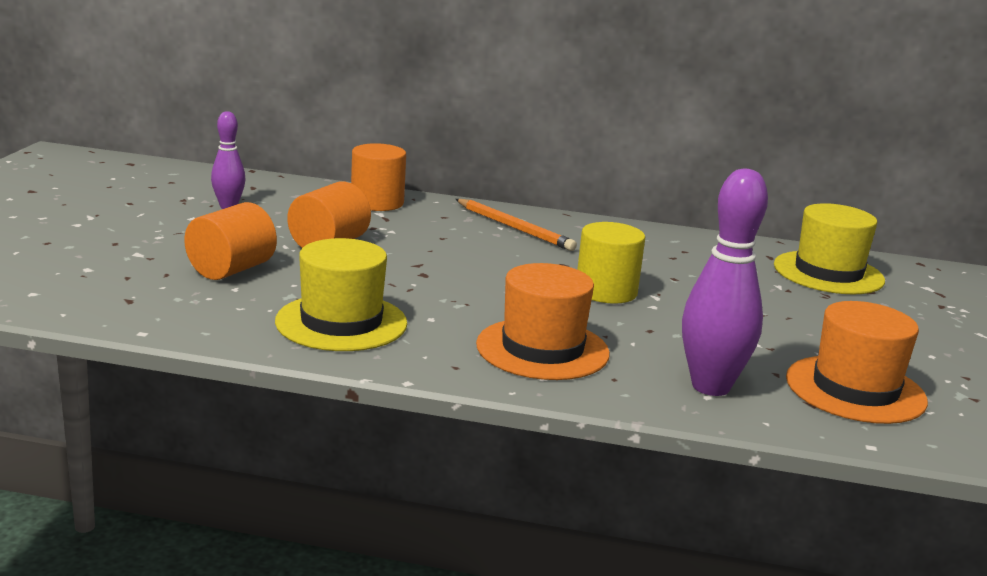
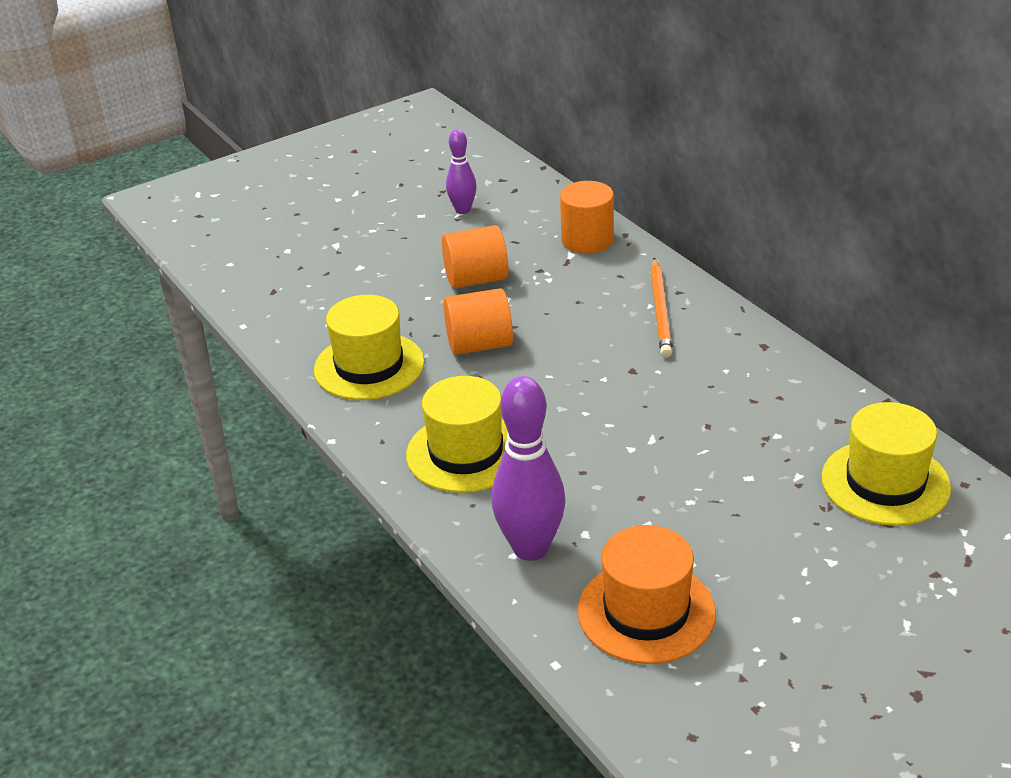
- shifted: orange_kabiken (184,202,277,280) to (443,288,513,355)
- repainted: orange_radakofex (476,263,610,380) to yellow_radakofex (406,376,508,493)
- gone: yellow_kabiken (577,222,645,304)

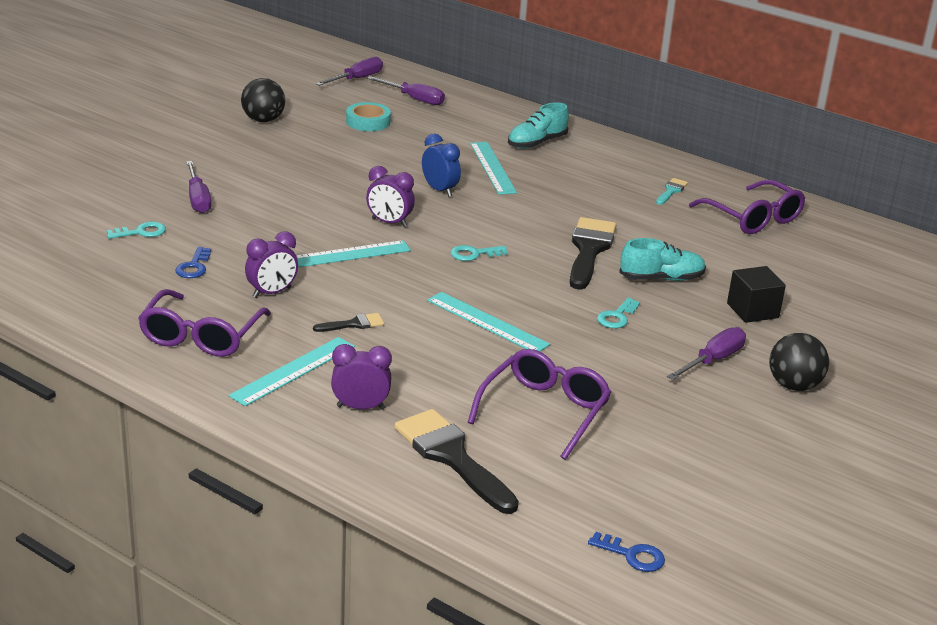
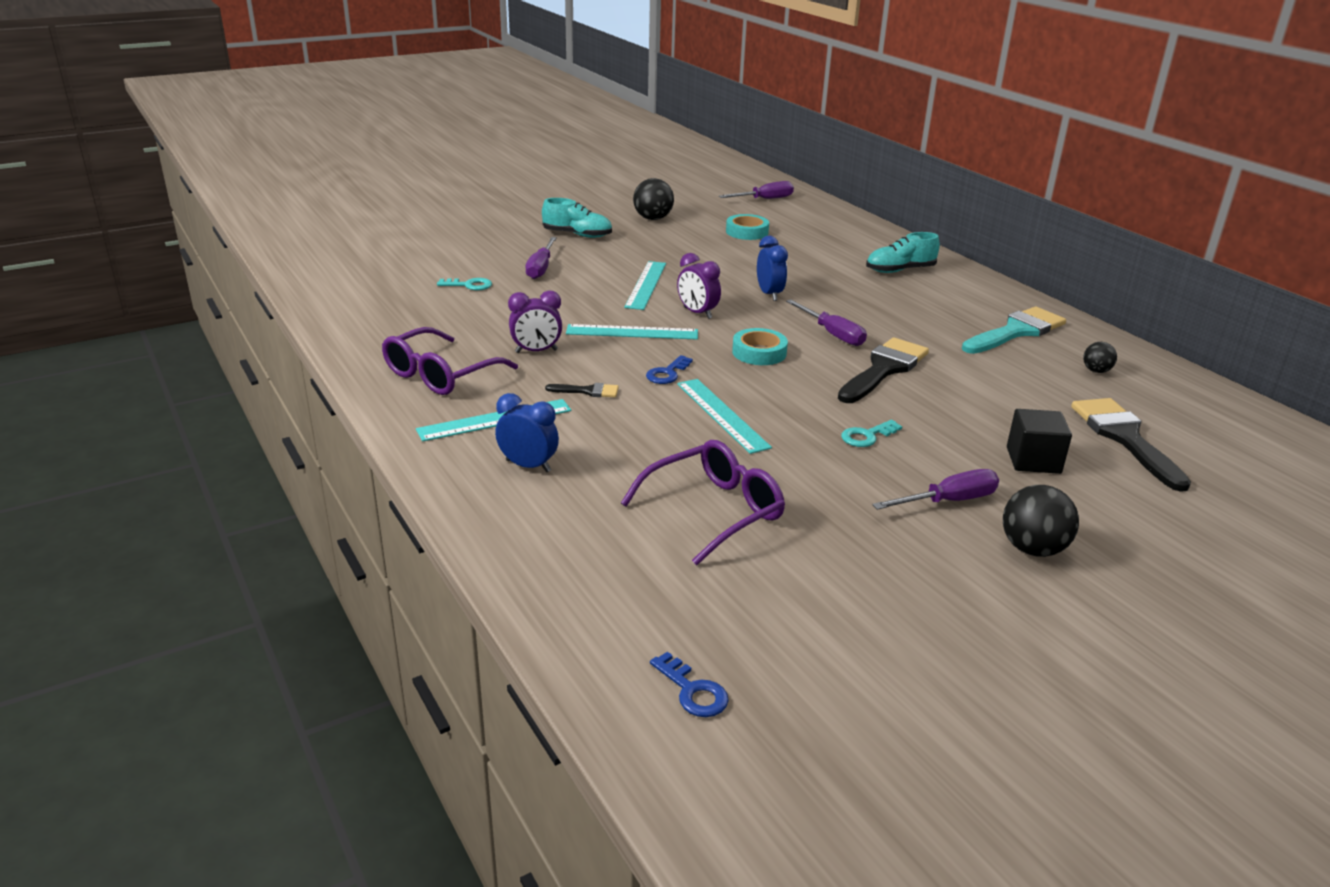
- shifted: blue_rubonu (175,247,211,278) to (646,355,693,384)
- repainted: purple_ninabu (331,344,392,410) to blue_ninabu (495,393,559,472)
- shifted: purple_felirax (367,76,445,105) to (786,299,867,346)
- shifted: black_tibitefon (395,409,519,514) to (1071,398,1191,492)
- swapped: turquoise_rubonu (450,245,508,261) to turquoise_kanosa (732,328,788,365)
- shifted: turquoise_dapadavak (470,142,517,195) to (624,261,666,310)
- shifted: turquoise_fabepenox (619,238,706,281) to (542,198,612,238)
- scaled: turquoise_tibitefon (656,178,688,205) = (962,307,1066,354) x2.13
- swapped: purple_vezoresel (689,180,805,234) to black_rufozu (1083,342,1117,373)

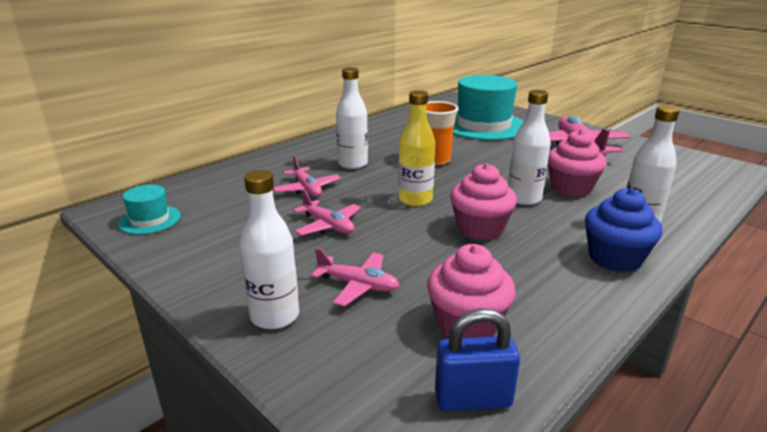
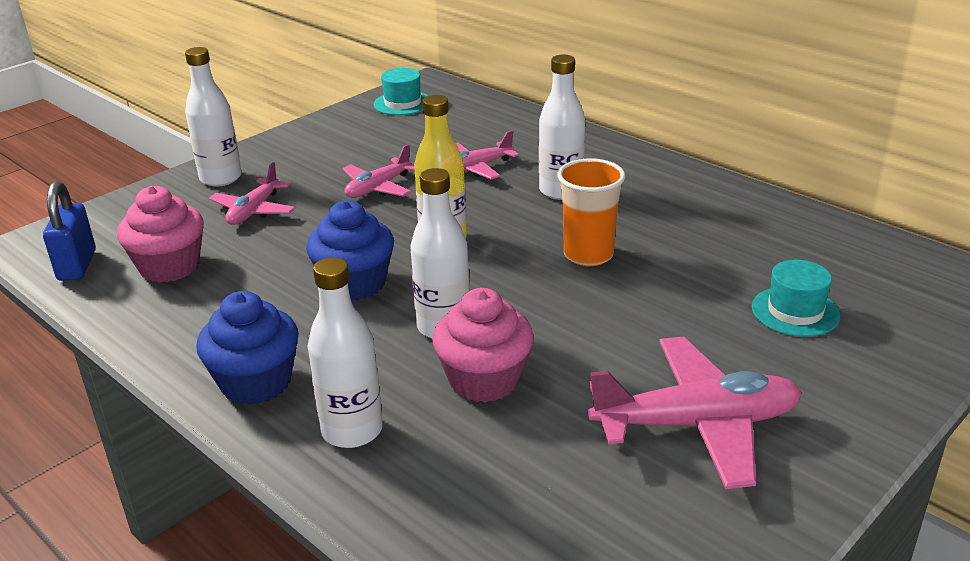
- repainted: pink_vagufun (450,163,517,241) to blue_vagufun (306,200,394,300)
- scaled: turquoise_radakofex (453,75,524,140) = (752,260,840,337) x0.47

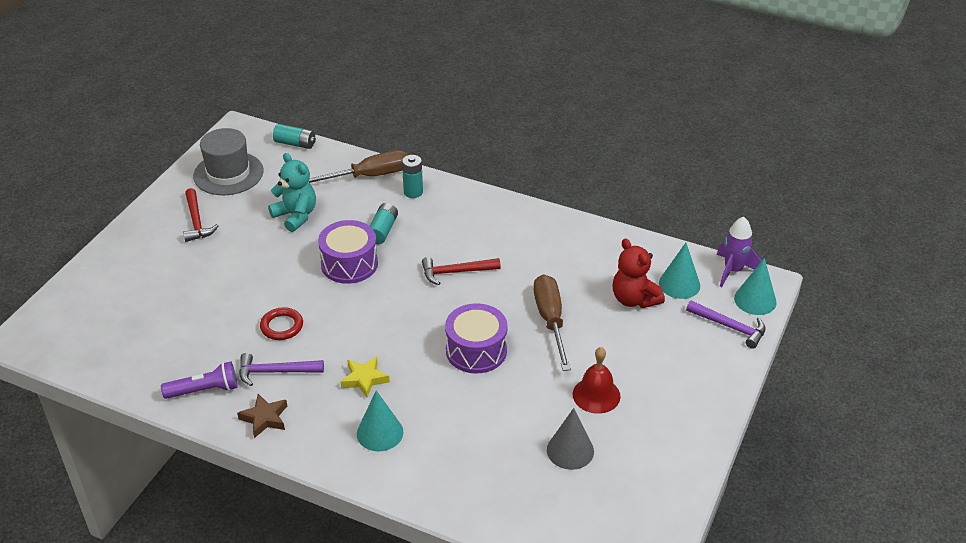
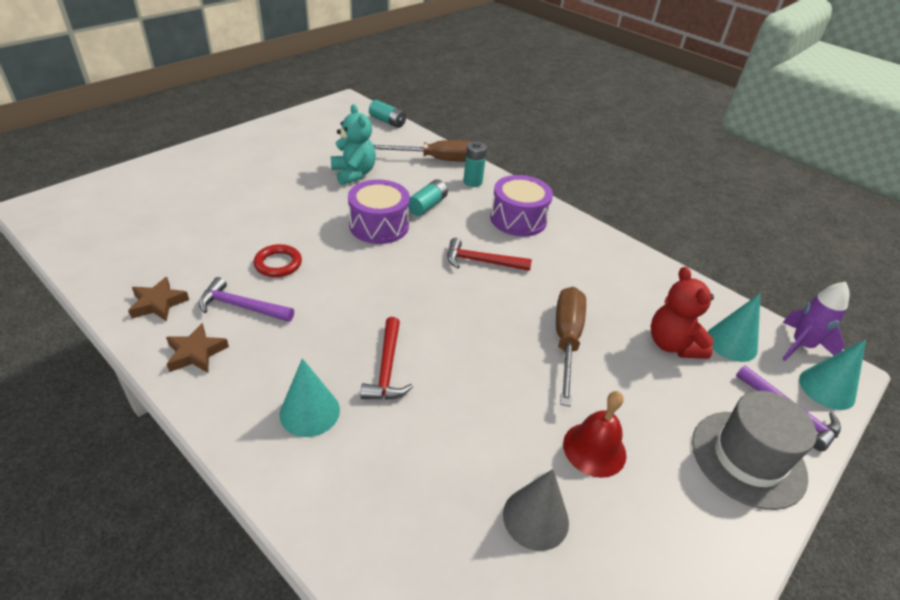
- swapped: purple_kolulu (161,361,237,399) to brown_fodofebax (128,277,189,321)
- shifted: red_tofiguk (183,188,218,242) to (360,317,413,400)
- shifted: grey_radakofex (193,128,264,195) to (692,391,817,510)
- gone: yellow_fodofebax (340,356,390,398)
- shifted: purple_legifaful (445,303,508,373) to (490,175,553,237)

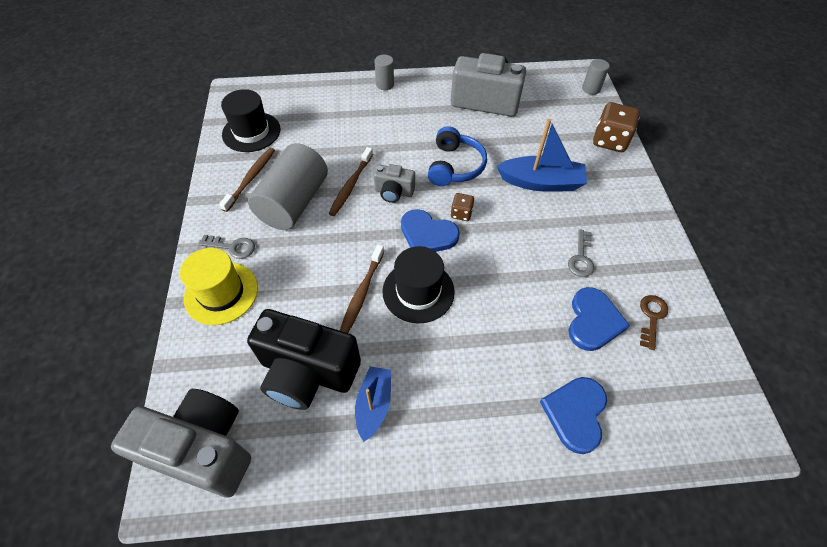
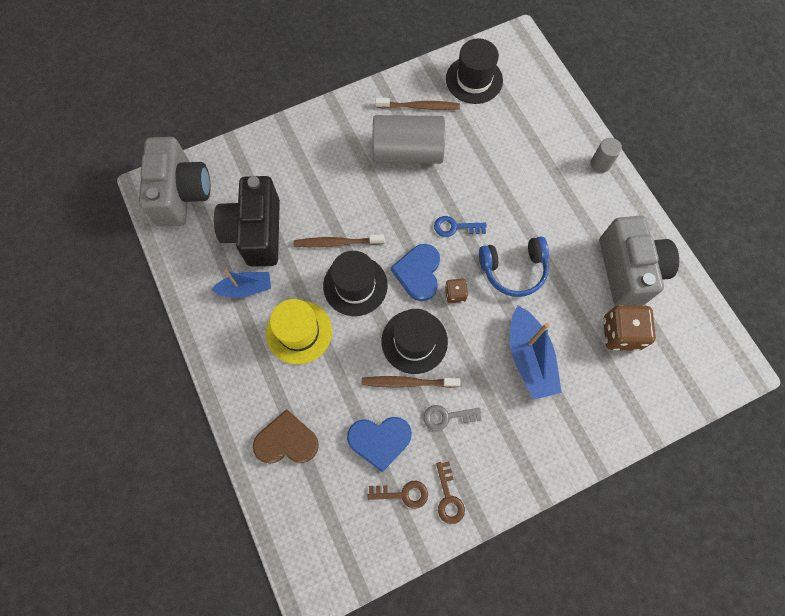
- shifted: yellow_radakofex (180,248,258,325) to (266,299,332,364)
- gone: grey_rubonu (198,235,255,259)
- shifted: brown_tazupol (328,147,373,216) to (362,376,460,388)
- swapped: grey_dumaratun (374,164,415,203) to blue_rubonu (434,216,487,237)
- repainted: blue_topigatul (540,377,607,454) to brown_topigatul (253,409,319,464)
- gone: grey_kabiken (582,59,610,95)
- shifted: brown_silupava (593,102,640,152) to (603,305,656,351)
- new: black_radakofex (382,309,448,374)
- new: brown_rubonu (436,461,465,524)

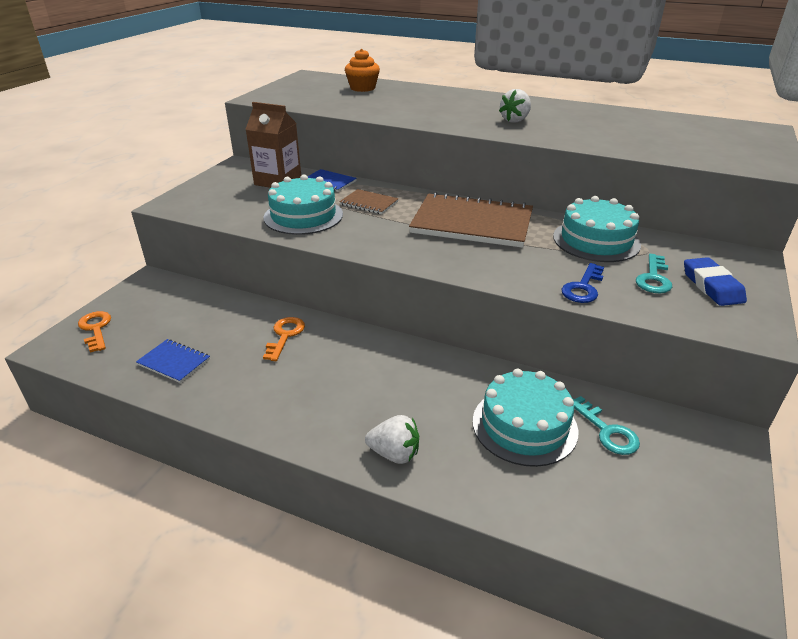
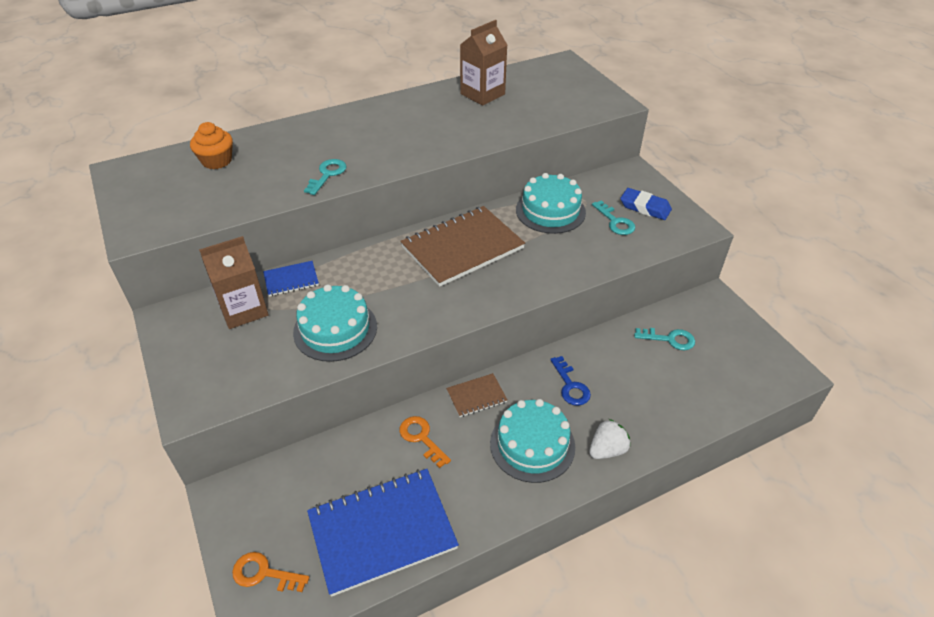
- scaled: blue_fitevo (136,339,210,383) = (307,469,459,597) x2.14
- shifted: brown_fitevo (339,189,399,214) to (446,373,507,417)
- shifted: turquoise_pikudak (473,369,578,467) to (490,399,575,483)
- gone: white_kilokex (499,89,531,123)
- shifted: blue_rubonu (561,263,604,303) to (550,356,591,406)
- new: turquoise_rubonu (304,159,347,195)
- new: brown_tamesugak (460,20,507,106)

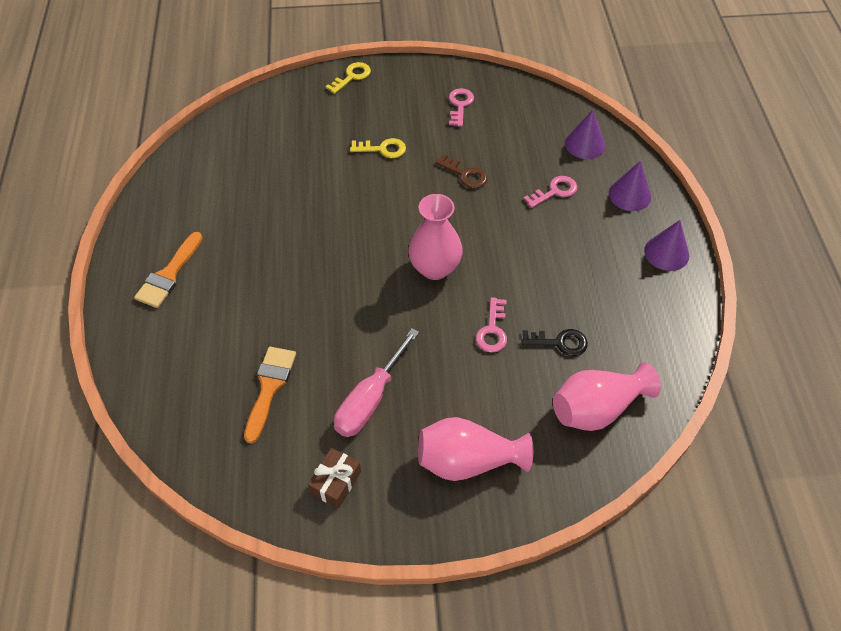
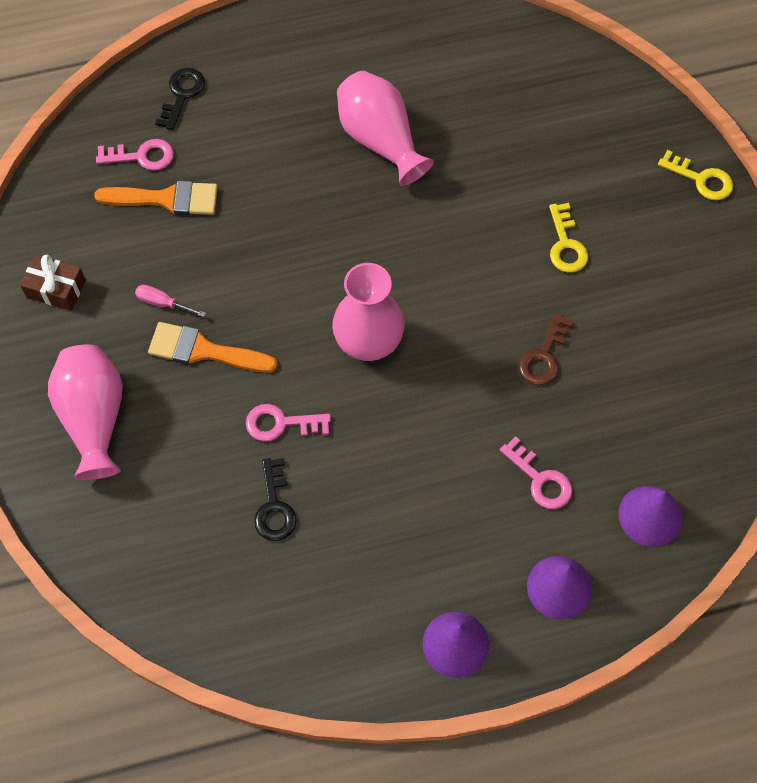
- shifted: orange_tibitefon (134,232,202,308) to (148,322,278,373)
- scaled: pink_felirax (334,328,419,437) = (135,285,206,317) x0.46
- shifted: pink_rubonu (449,88,474,127) to (96,139,174,171)
- shifted: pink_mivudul (553,362,661,431) to (337,71,434,186)
- new: black_rubonu (155,68,205,130)

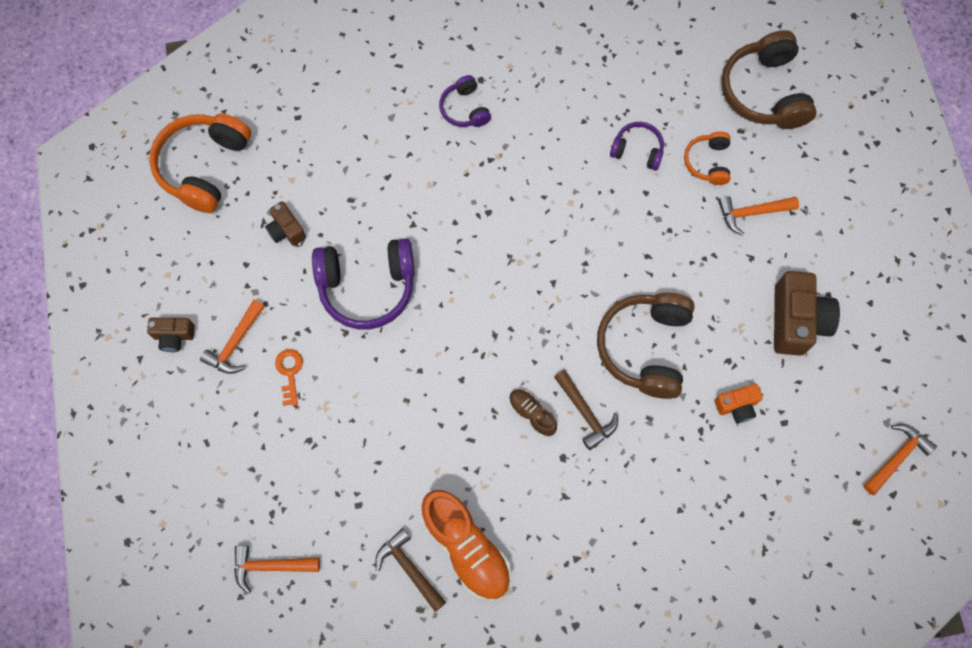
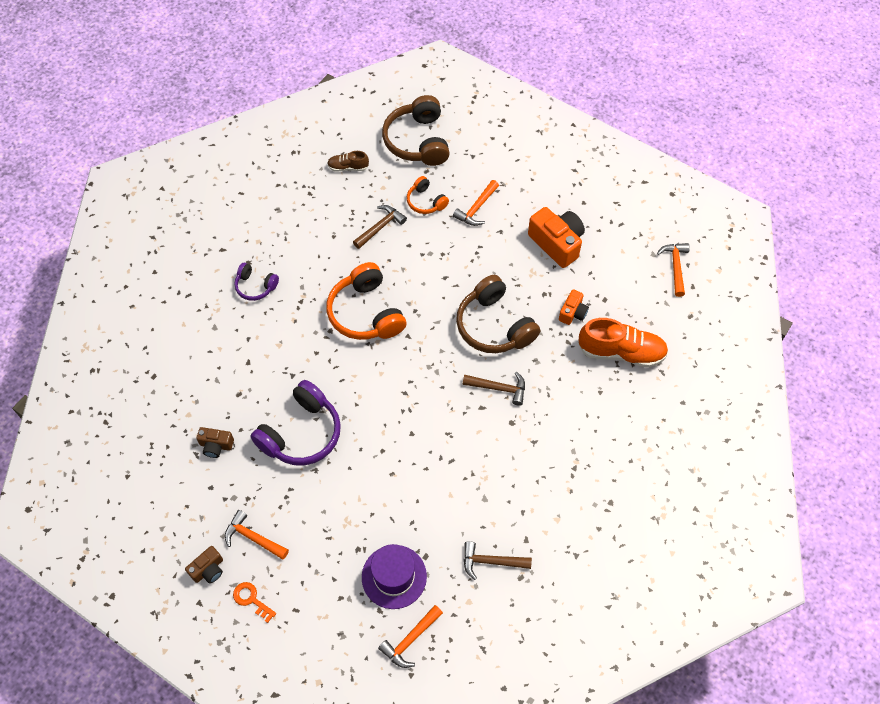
- shifted: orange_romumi (149,114,251,213) to (326,262,406,340)
- rotated: orange_tofiguk (200,299,265,374) = (225,510,289,560) 135 degrees clockwise
- shifted: orange_rubonu (275,349,303,406) to (233,582,276,623)
- shifted: orange_fabepenox (422,490,511,601) to (578,318,668,368)
- shifted: brown_fabepenox (509,389,557,437) to (327,151,369,172)
- swapped: purple_romumi (610,122,664,171) to brown_tofiguk (353,205,407,249)
- rotated: brown_romumi (721,30,816,129) = (382,95,450,166) 45 degrees clockwise
- repainted: brown_dumaratun (774,271,840,356) to orange_dumaratun (528,207,585,268)
- new: purple_radakofex (362,544,427,609)

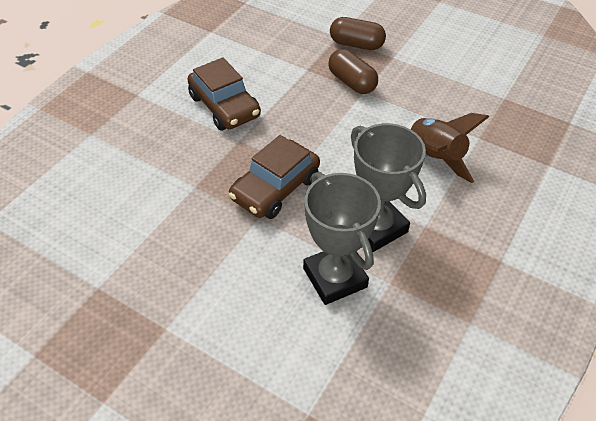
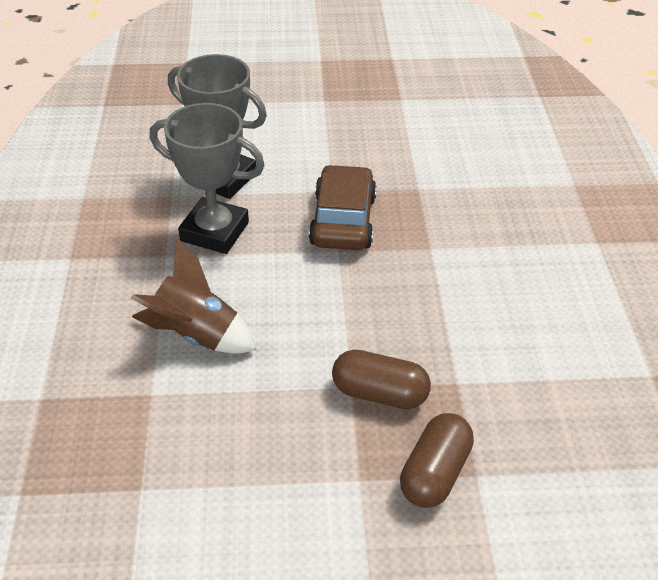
- gone: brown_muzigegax (188,57,261,131)
- rotated: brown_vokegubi (330,17,386,50) = (400,413,474,508) 45 degrees counterclockwise

